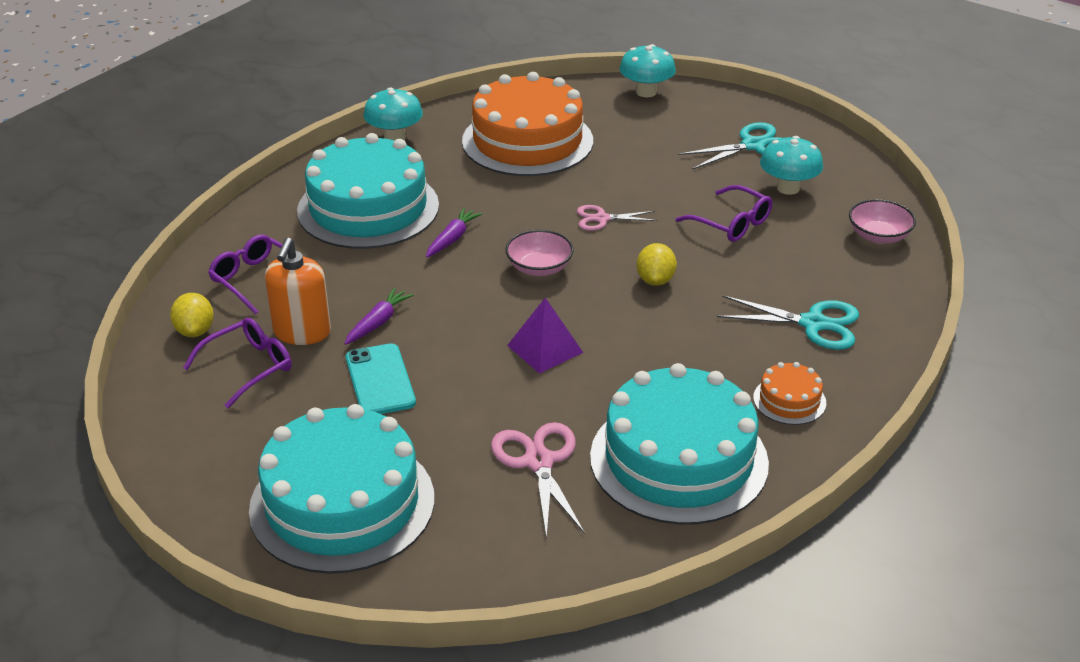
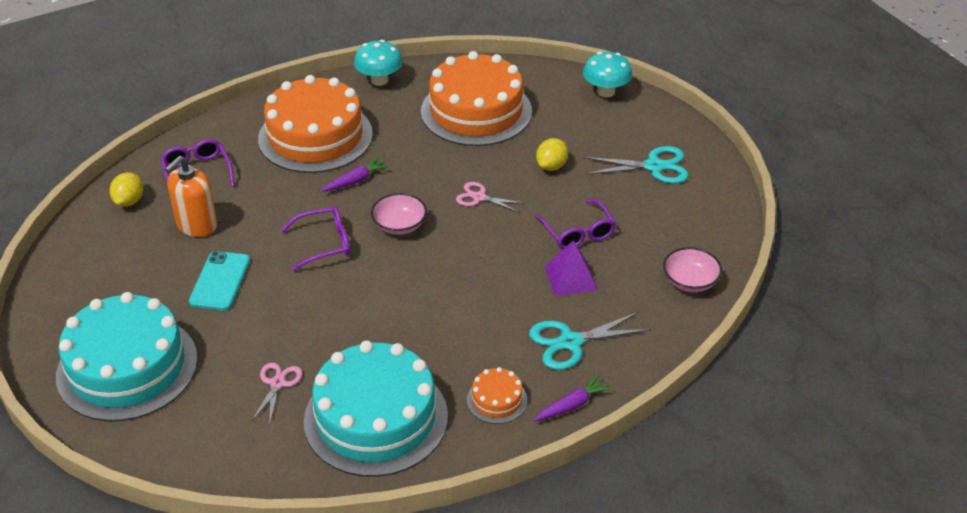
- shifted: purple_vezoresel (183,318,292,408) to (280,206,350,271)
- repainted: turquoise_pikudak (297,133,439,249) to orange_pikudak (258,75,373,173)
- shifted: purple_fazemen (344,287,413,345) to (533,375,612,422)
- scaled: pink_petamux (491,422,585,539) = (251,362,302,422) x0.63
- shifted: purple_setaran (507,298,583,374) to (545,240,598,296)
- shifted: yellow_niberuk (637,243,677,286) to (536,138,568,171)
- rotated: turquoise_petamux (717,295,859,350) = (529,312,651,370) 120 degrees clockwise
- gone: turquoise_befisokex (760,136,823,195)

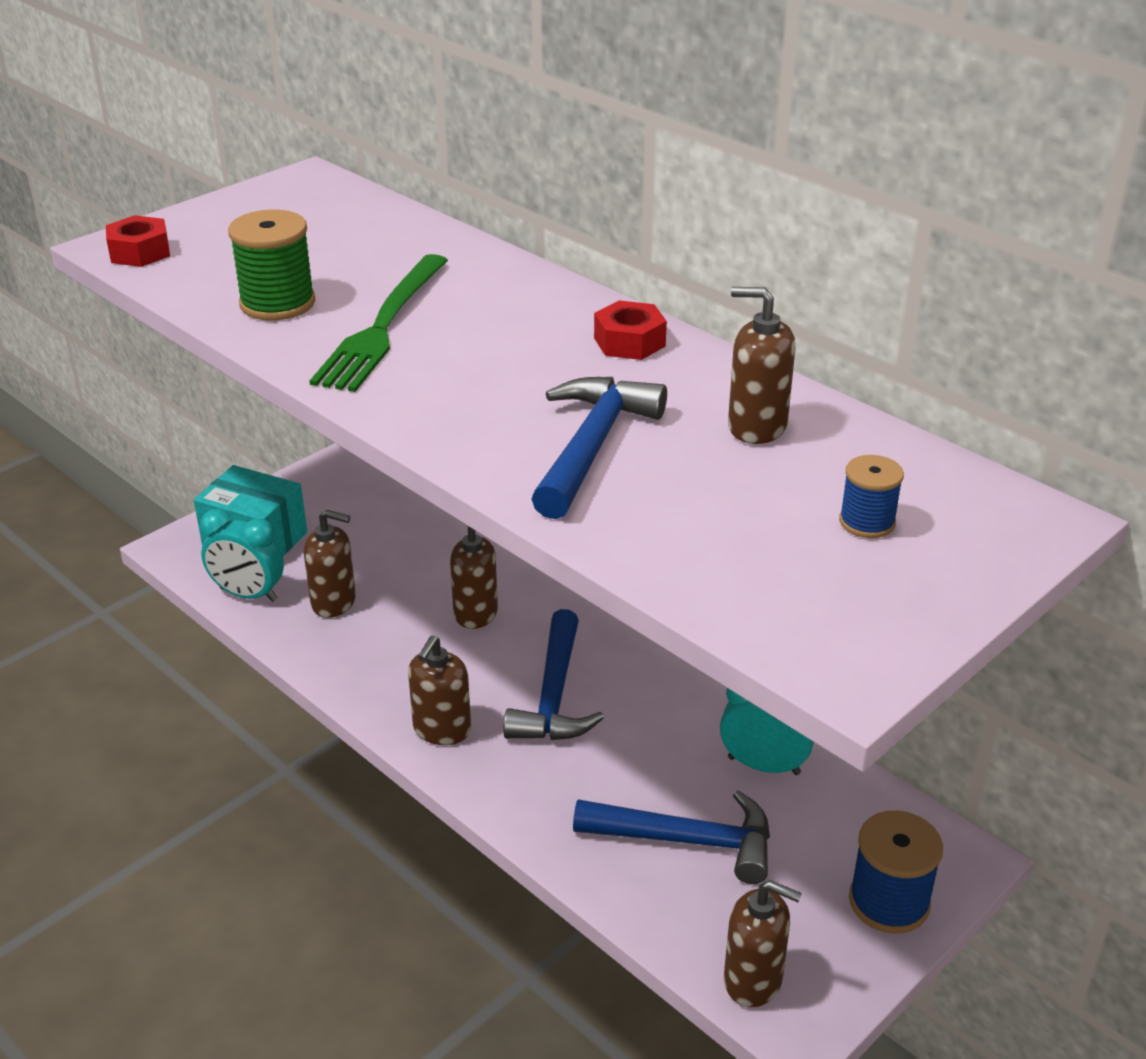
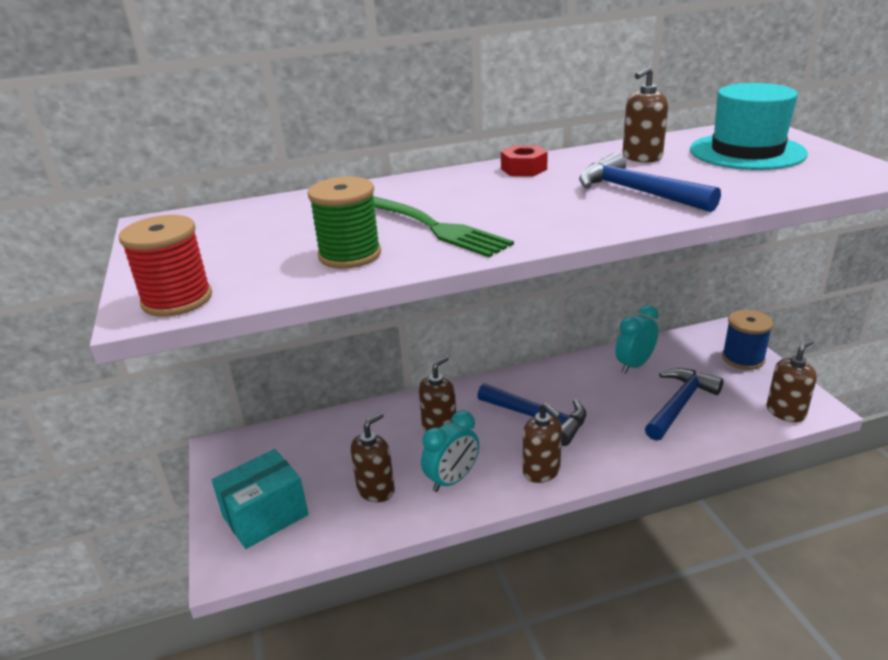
- swapped: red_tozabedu (106,215,170,267) to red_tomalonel (119,215,212,317)
- shifted: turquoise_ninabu (200,509,284,602) to (421,411,479,492)
- swapped: blue_tomalonel (839,455,904,538) to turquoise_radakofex (690,83,808,170)

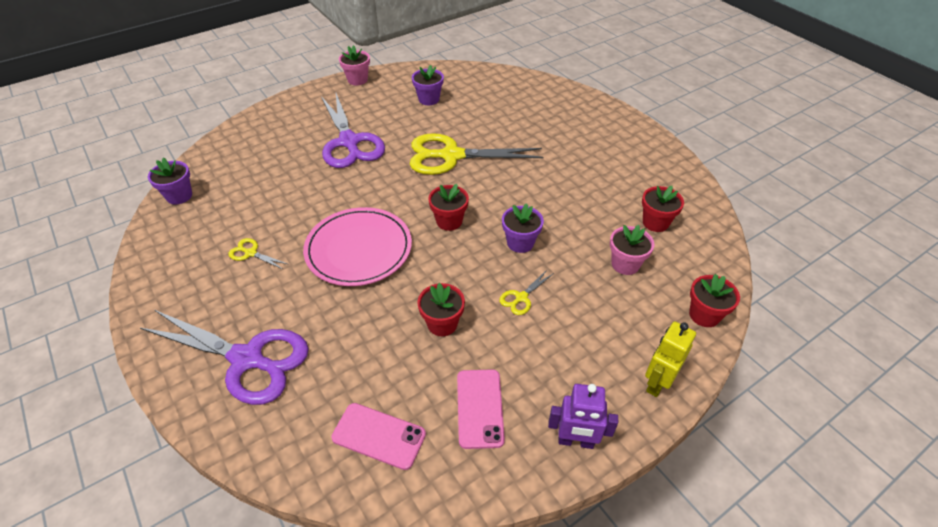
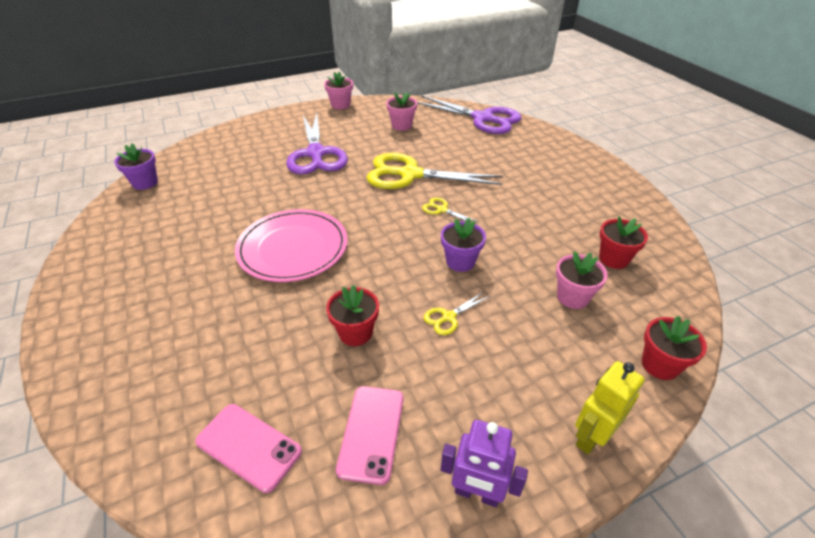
- shifted: purple_petamux (139,310,309,405) to (417,95,521,134)
- shifted: yellow_petamux (228,238,287,269) to (422,197,479,223)
- repainted: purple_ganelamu (412,65,444,105) to pink_ganelamu (386,92,417,131)
- gone: red_ganelamu (428,184,469,231)

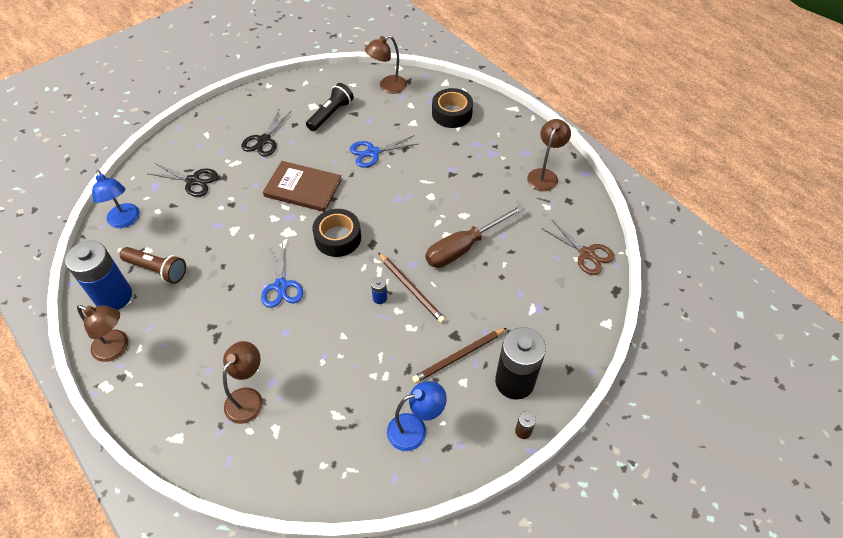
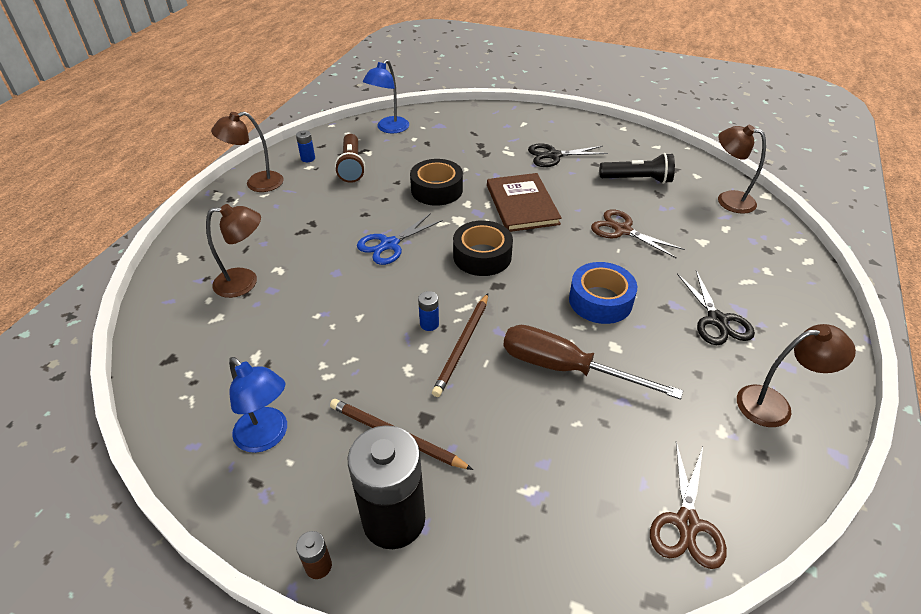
- scaled: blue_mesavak (65,240,132,310) = (296,130,315,162) x0.40
- rotated: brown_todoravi (77,305,128,362) = (211,112,284,192) 75 degrees clockwise
- shifted: black_petamux (149,163,218,197) to (677,270,755,345)
- repainted: blue_petamux (350,135,417,168) to brown_petamux (591,210,685,259)
- shifted: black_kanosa (432,88,473,128) to (410,159,463,206)
- new: blue_kanosa (569,262,637,324)

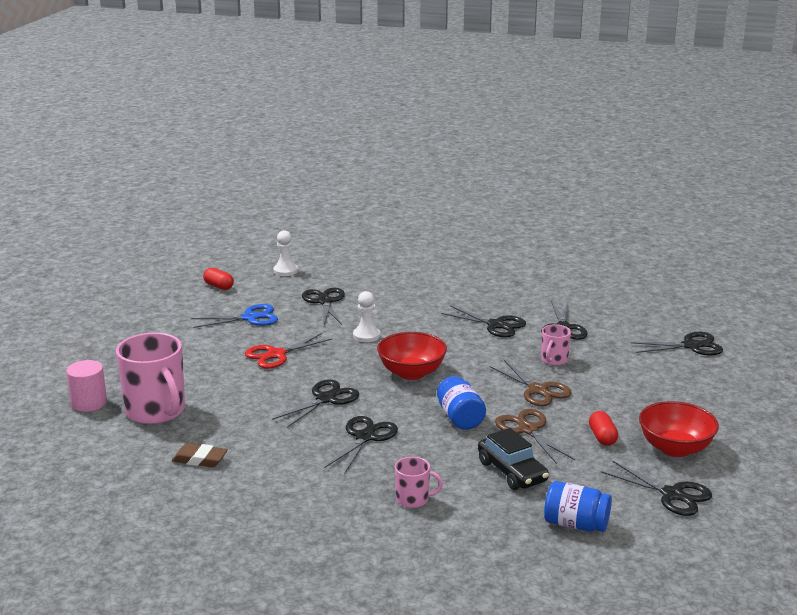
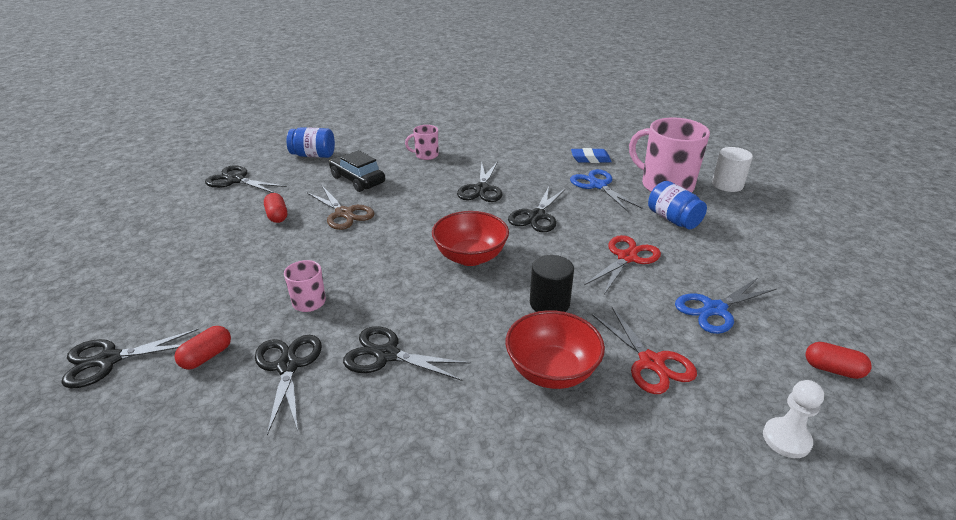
- repainted: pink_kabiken (66,360,107,412) to white_kabiken (712,147,753,192)
- repainted: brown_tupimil (172,443,228,467) to blue_tupimil (571,148,612,163)
- repainted: black_petamux (302,288,345,325) to red_petamux (592,306,697,394)
- swapped: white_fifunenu (353,291,380,342) to black_kabiken (530,255,574,312)
- shifted: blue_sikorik (437,376,486,430) to (648,181,707,229)
- gone: brown_petamux (489,360,572,406)
- shifted: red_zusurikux (639,401,719,457) to (506,310,605,389)
- new: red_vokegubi (175,326,231,370)
- new: blue_petamux (570,169,643,212)

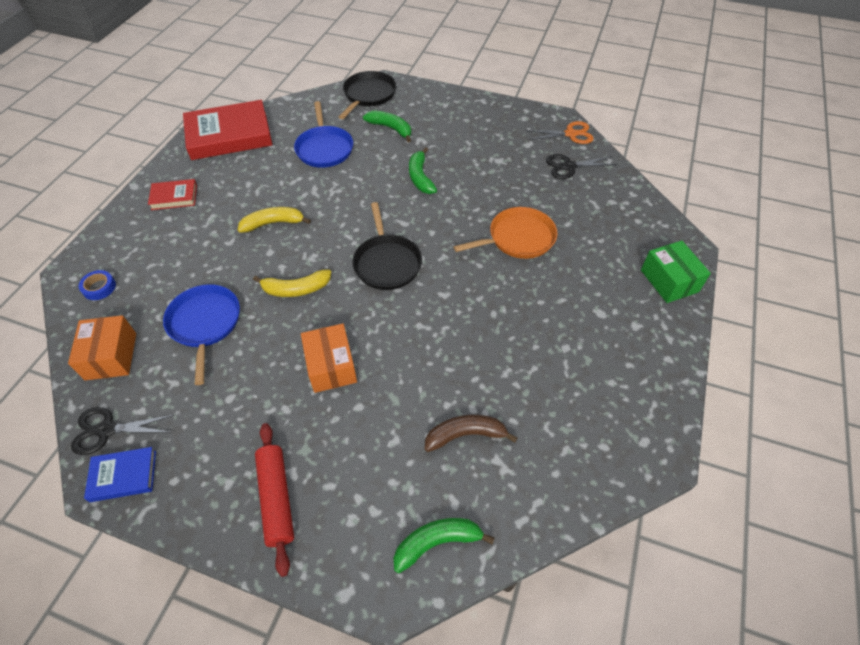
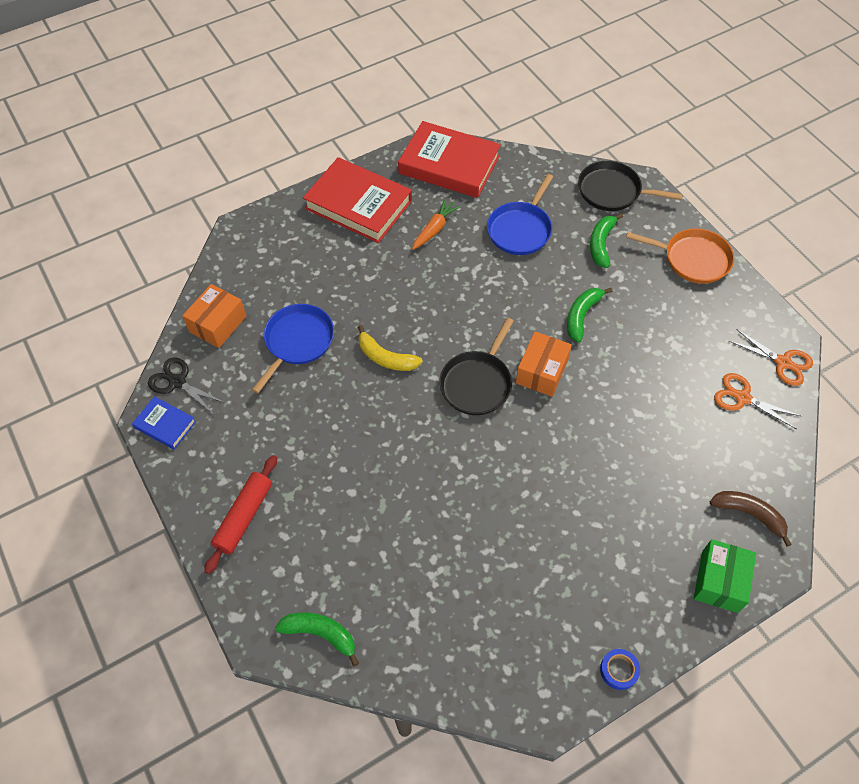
- shifted: blue_kanosa (79,270,116,300) to (600,649,640,690)
- scaled: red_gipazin (148,179,197,210) = (303,157,412,243) x2.04
- gone: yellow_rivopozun (238,207,311,233)
- shifted: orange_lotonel (301,324,357,393) to (516,332,572,397)
- rotated: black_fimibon (339,71,396,119) = (578,161,683,211) 135 degrees counterclockwise
- rotated: green_rivopozun (363,110,411,142) = (590,213,623,268) 150 degrees counterclockwise
- shifted: brown_rivopozun (425,415,517,452) to (710,491,792,547)
- shifted: orange_fimibon (453,207,558,259) to (626,228,734,284)
- repainted: black_petamux (546,154,617,179) to orange_petamux (714,373,801,429)
- new: orange_fazemen (412,199,460,250)

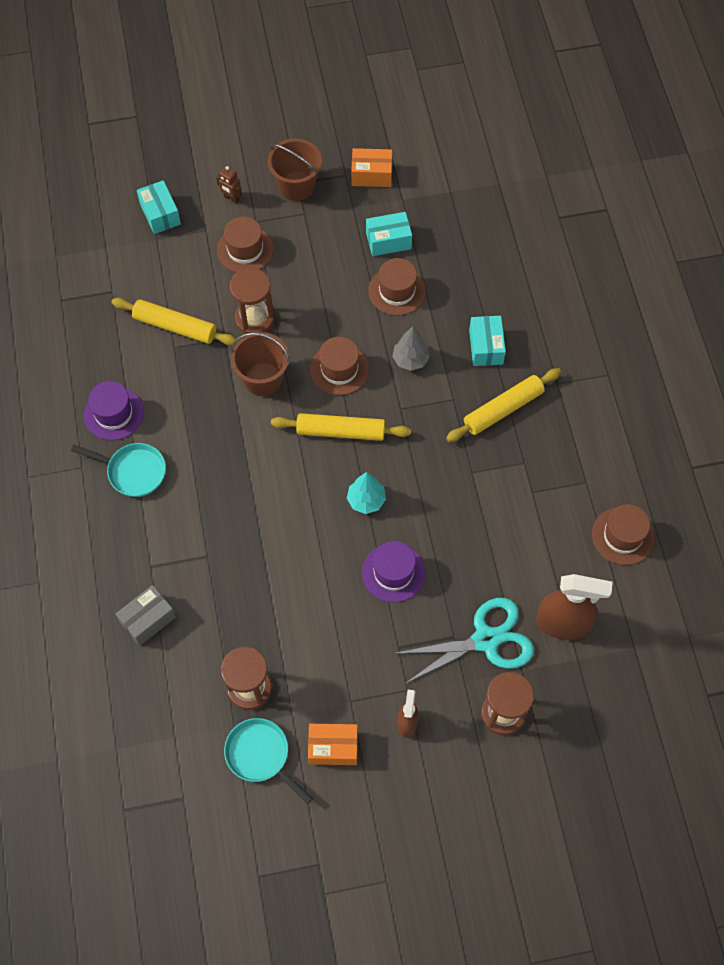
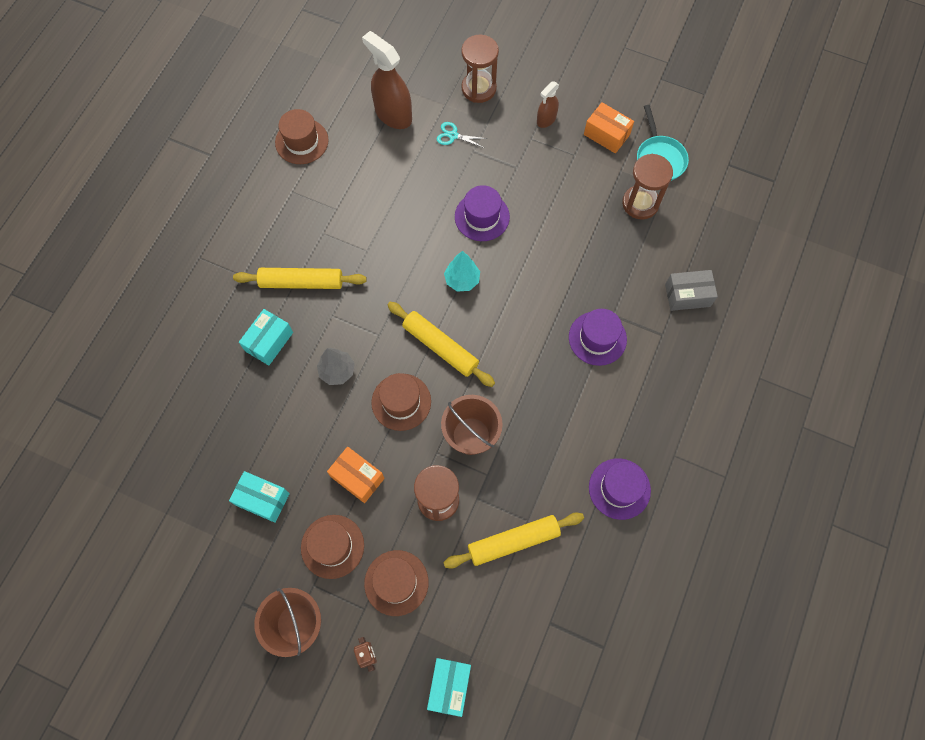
- gone: turquoise_fimibon (71,443,166,497)
- rotated: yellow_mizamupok (111,298,236,346) = (443,512,584,568) 75 degrees counterclockwise
- shifted: orange_lotonel (351,148,392,187) to (327,447,385,503)
- shifted: brown_radakofex (368,258,426,316) to (301,515,364,579)
- scaled: turquoise_petamux (393,598,534,684) = (437,122,487,148) x0.44
- new: purple_radakofex (569,309,627,366)

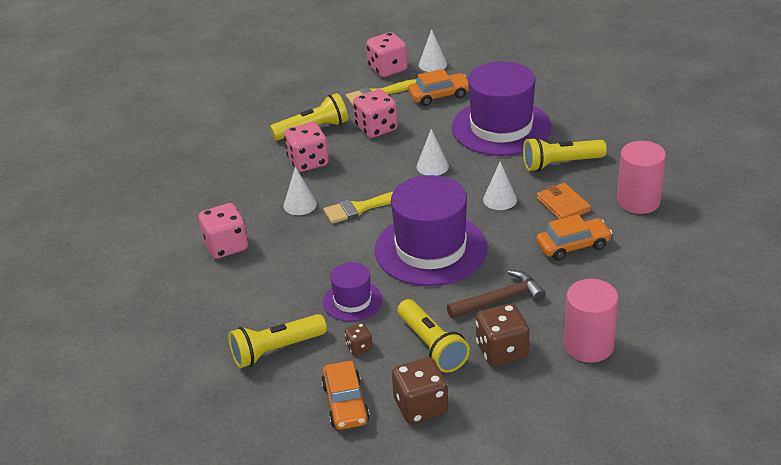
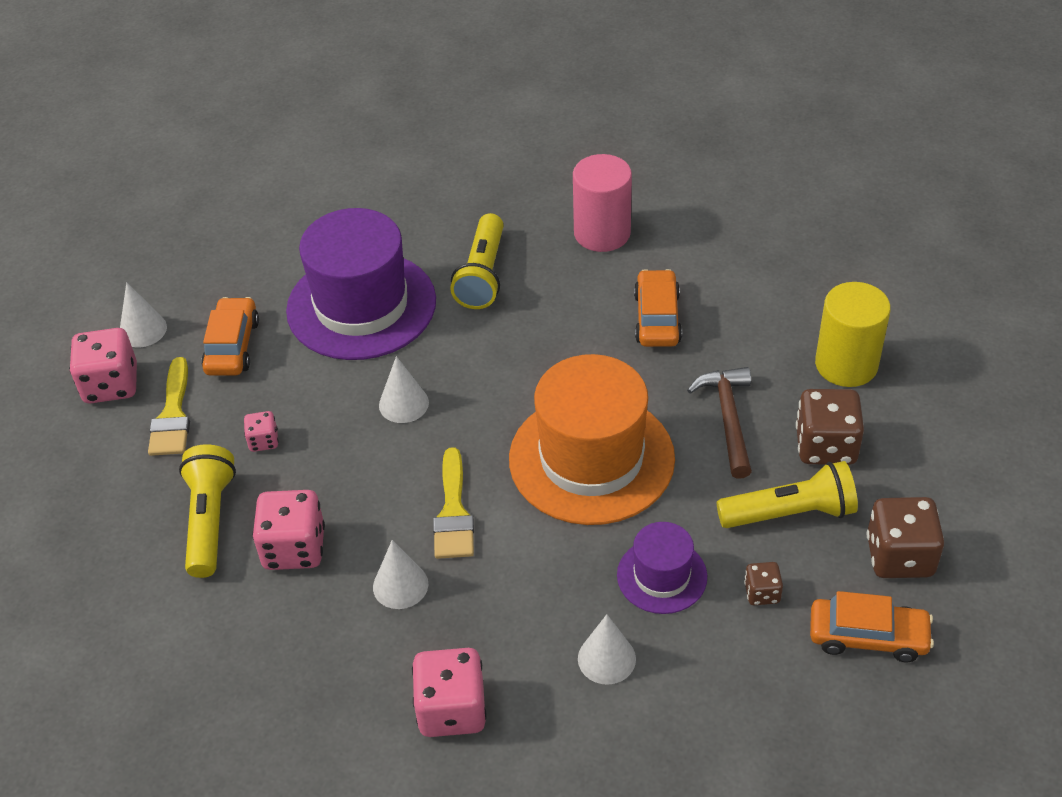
- gone: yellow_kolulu (228,314,327,368)
- scaled: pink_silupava (353,89,398,138) = (244,411,278,452) x0.52
- repainted: purple_radakofex (375,175,488,286) to orange_radakofex (509,354,675,525)
- shifted: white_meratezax (483,161,517,210) to (578,614,636,685)
- gone: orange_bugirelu (537,183,591,219)
- repainted: pink_kabiken (564,279,619,363) to yellow_kabiken (815,282,891,387)

